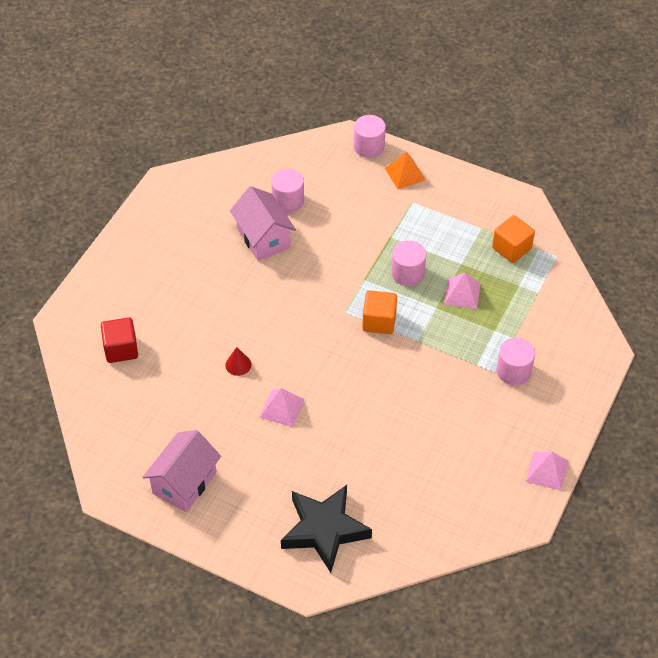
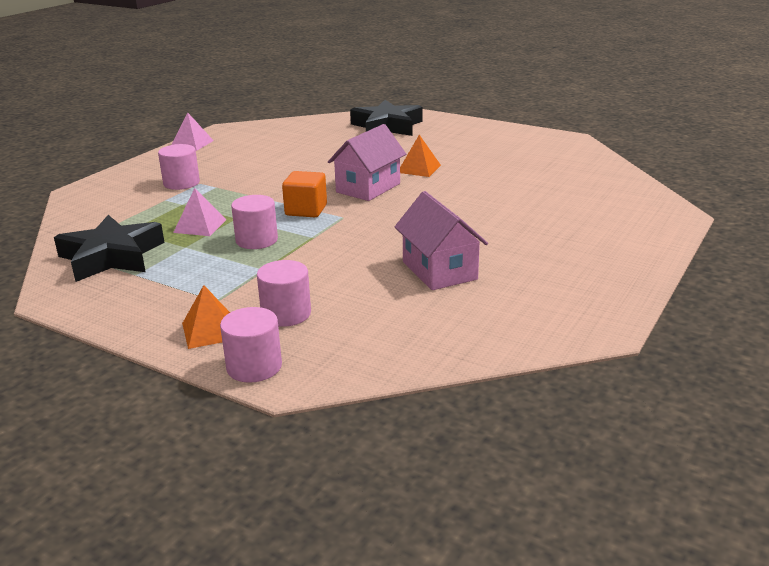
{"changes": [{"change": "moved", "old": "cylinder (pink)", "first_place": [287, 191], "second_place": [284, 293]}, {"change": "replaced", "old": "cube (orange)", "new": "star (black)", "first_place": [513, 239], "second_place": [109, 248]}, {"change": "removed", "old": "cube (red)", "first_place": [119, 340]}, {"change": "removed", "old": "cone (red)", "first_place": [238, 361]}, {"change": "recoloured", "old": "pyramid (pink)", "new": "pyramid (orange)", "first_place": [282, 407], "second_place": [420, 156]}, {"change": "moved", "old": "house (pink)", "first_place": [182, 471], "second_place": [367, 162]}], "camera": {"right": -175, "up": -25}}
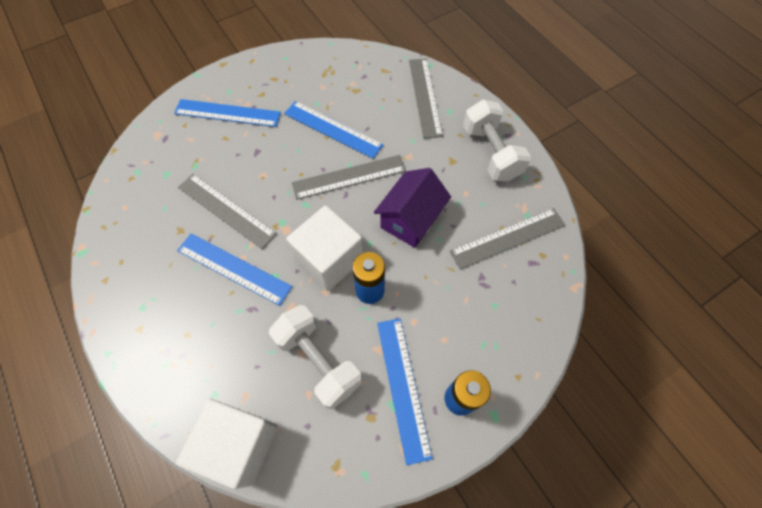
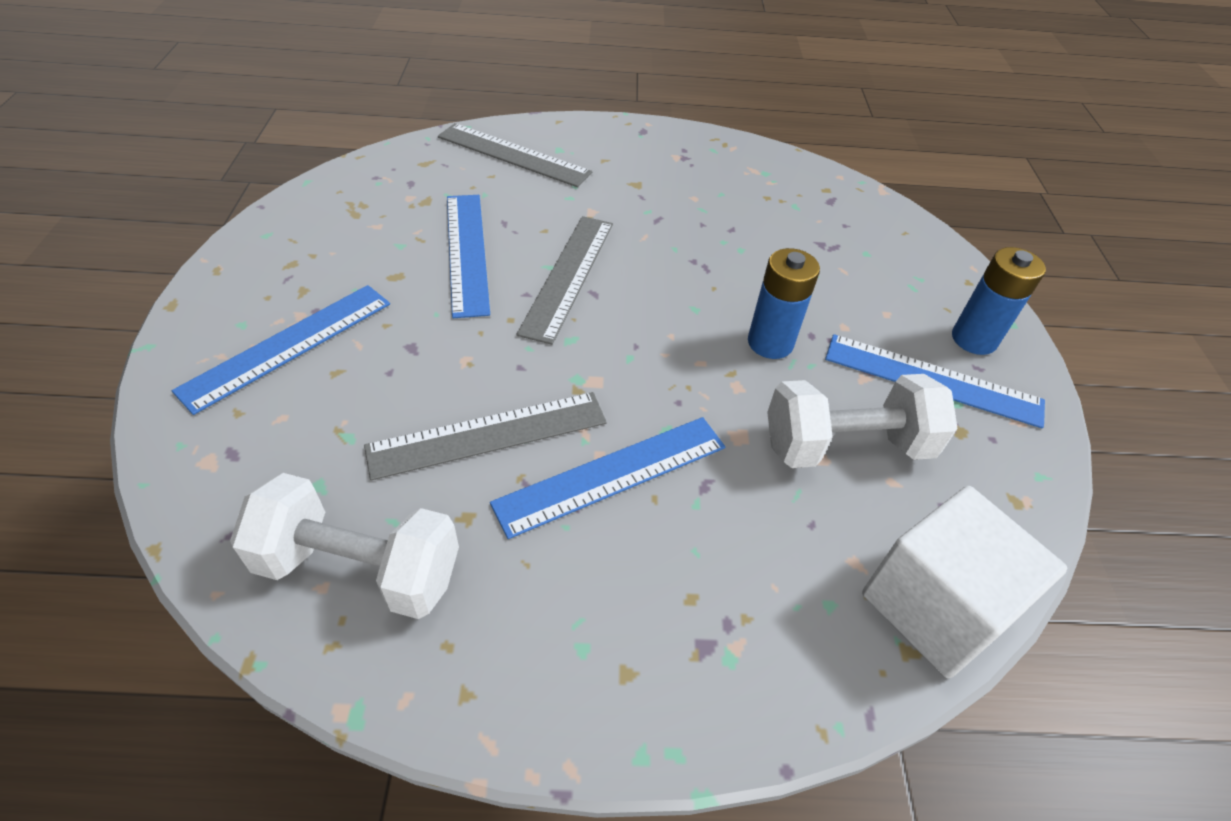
{"changes": [{"change": "moved", "old": "dumbbell (white)", "first_place": [497, 140], "second_place": [344, 546]}, {"change": "turned", "old": "ruler (blue)", "first_place": [333, 130], "second_place": [468, 256], "degrees": -75}, {"change": "removed", "old": "house (purple)", "first_place": [412, 208]}, {"change": "removed", "old": "cube (white)", "first_place": [324, 248]}, {"change": "removed", "old": "ruler (grey)", "first_place": [507, 239]}], "camera": {"right": -60, "up": -15}}
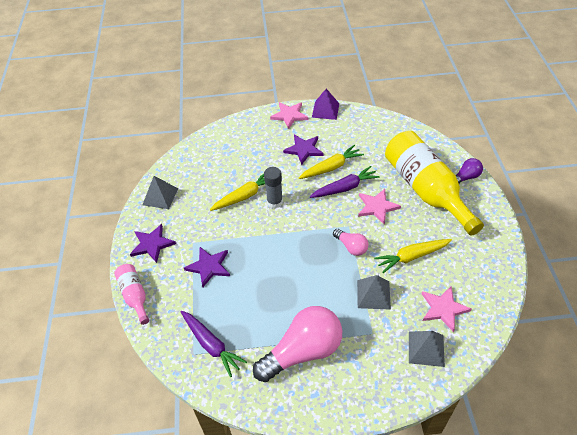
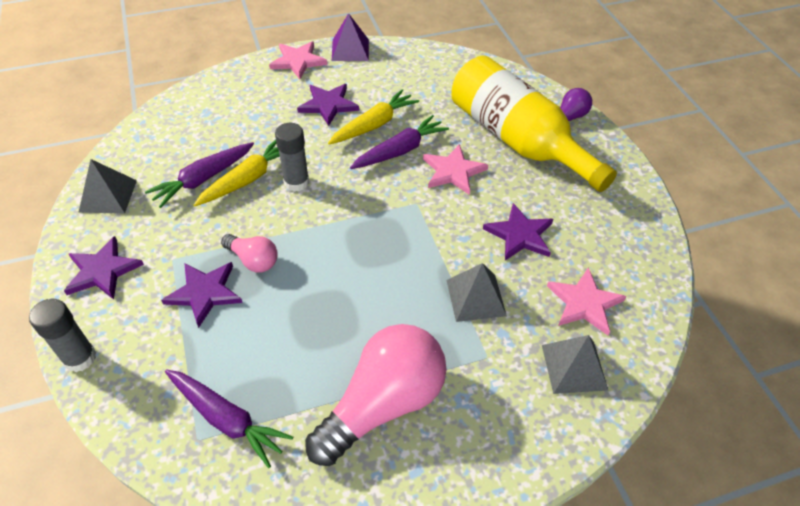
{"changes": [{"change": "moved", "old": "light bulb (pink)", "first_place": [350, 242], "second_place": [249, 253]}, {"change": "replaced", "old": "carrot (yellow)", "new": "star (purple)", "first_place": [413, 256], "second_place": [518, 231]}, {"change": "replaced", "old": "bottle (pink)", "new": "glue stick (grey)", "first_place": [131, 294], "second_place": [62, 335]}, {"change": "added", "new": "carrot (purple)", "second_place": [199, 175]}], "camera": {"right": -15, "up": 0}}
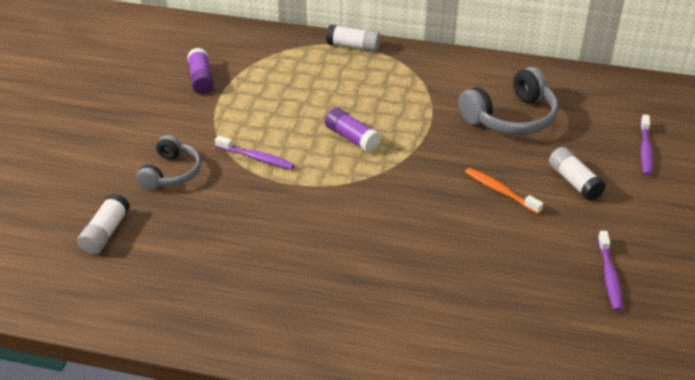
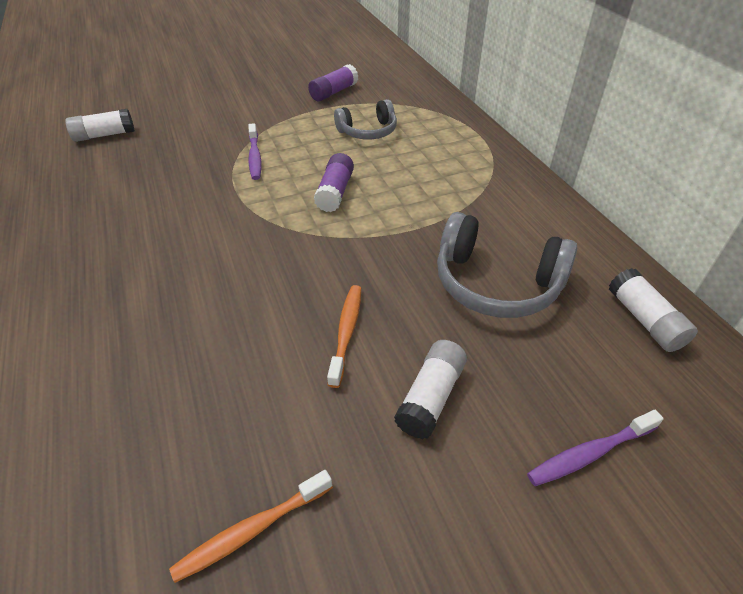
{"changes": [{"change": "moved", "old": "glue stick (white)", "first_place": [353, 38], "second_place": [653, 310]}, {"change": "moved", "old": "headphones (grey)", "first_place": [168, 162], "second_place": [365, 119]}, {"change": "recoloured", "old": "toothbrush (purple)", "new": "toothbrush (orange)", "first_place": [610, 271], "second_place": [251, 526]}], "camera": {"right": 55, "up": 5}}
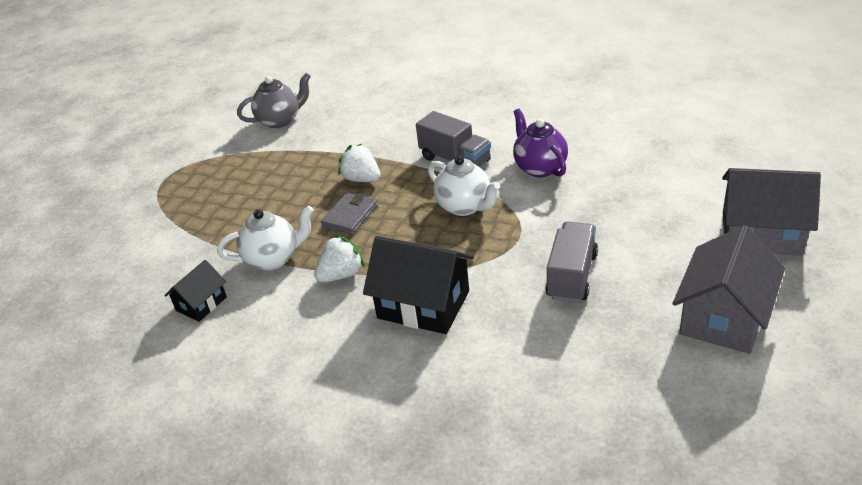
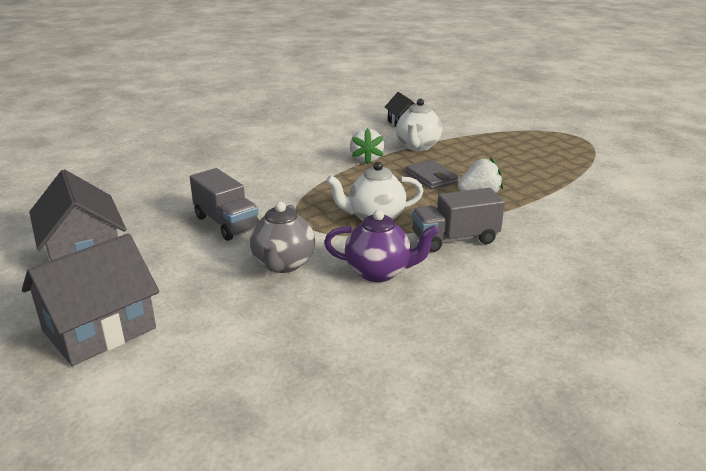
{"changes": [{"change": "moved", "old": "teapot (grey)", "first_place": [274, 100], "second_place": [282, 237]}, {"change": "removed", "old": "house (black)", "first_place": [418, 285]}], "camera": {"right": 120, "up": -10}}
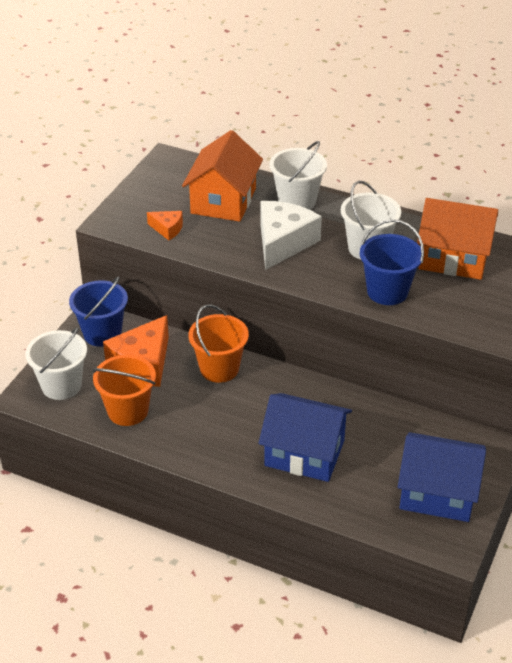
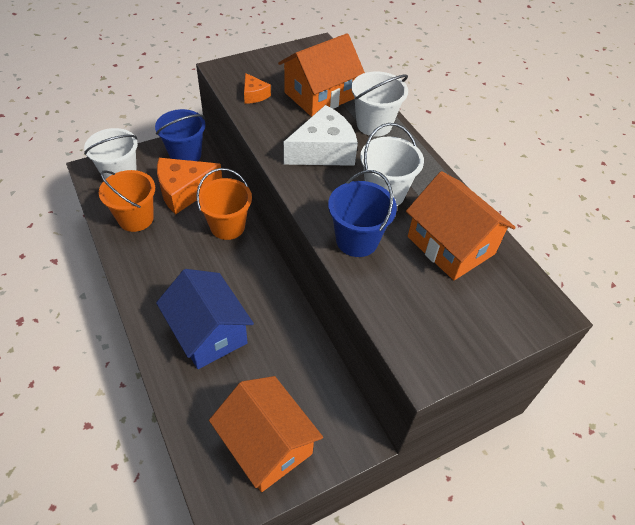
{"changes": [{"change": "recoloured", "old": "house (blue)", "new": "house (orange)", "first_place": [442, 477], "second_place": [266, 434]}], "camera": {"right": 35, "up": 10}}
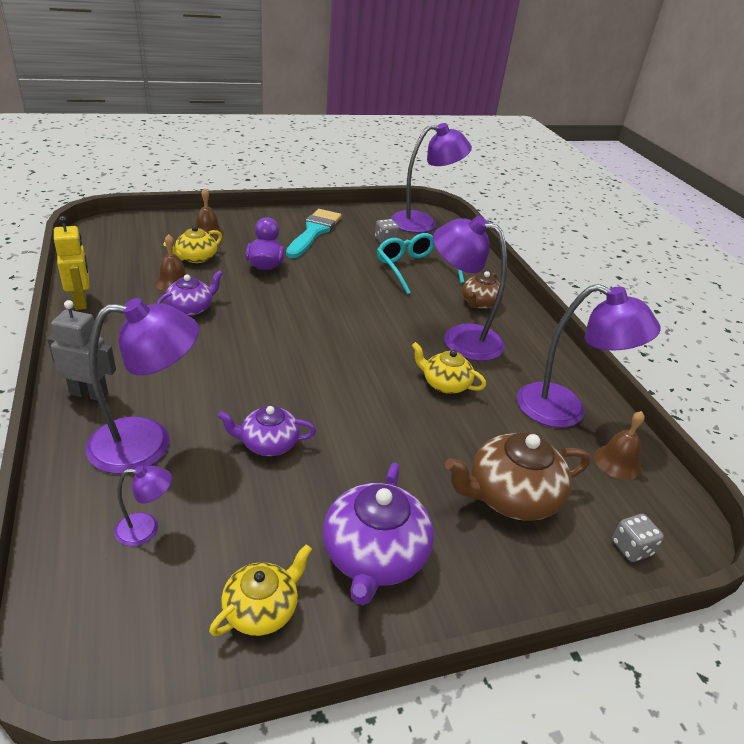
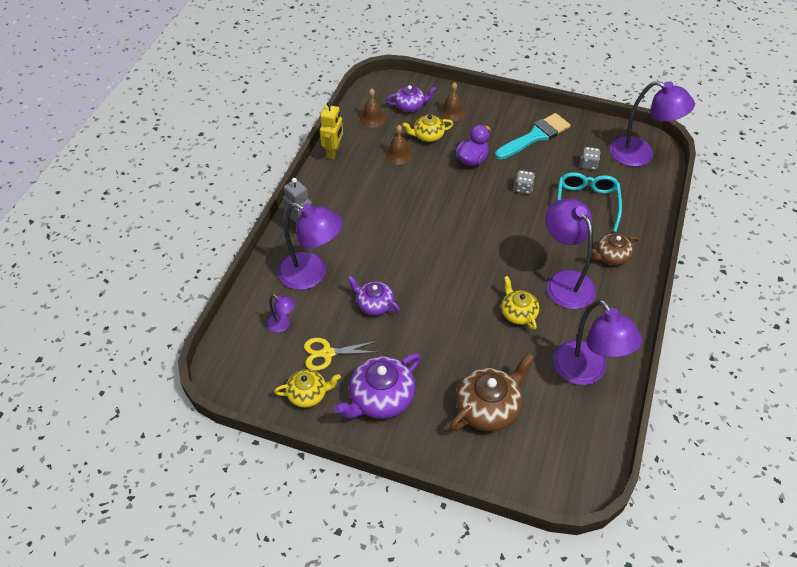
{"changes": [{"change": "moved", "old": "teapot (purple)", "first_place": [190, 293], "second_place": [411, 98]}, {"change": "moved", "old": "bell (brown)", "first_place": [619, 445], "second_place": [373, 108]}, {"change": "turned", "old": "teapot (brown)", "first_place": [517, 477], "second_place": [492, 392], "degrees": 120}, {"change": "moved", "old": "dice (grey)", "first_place": [638, 538], "second_place": [524, 182]}, {"change": "added", "new": "scissors (yellow)", "second_place": [341, 354]}], "camera": {"right": 40, "up": 15}}
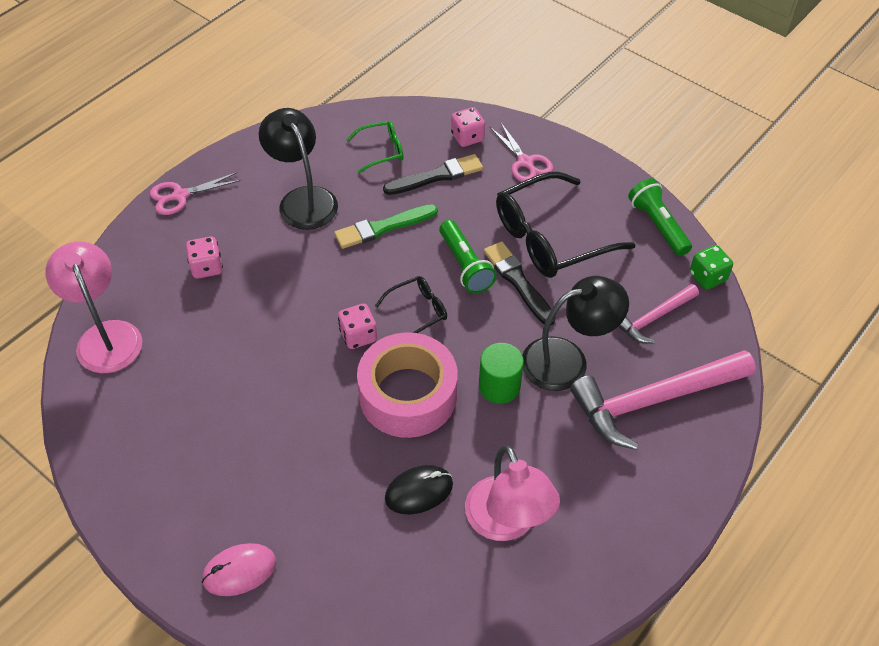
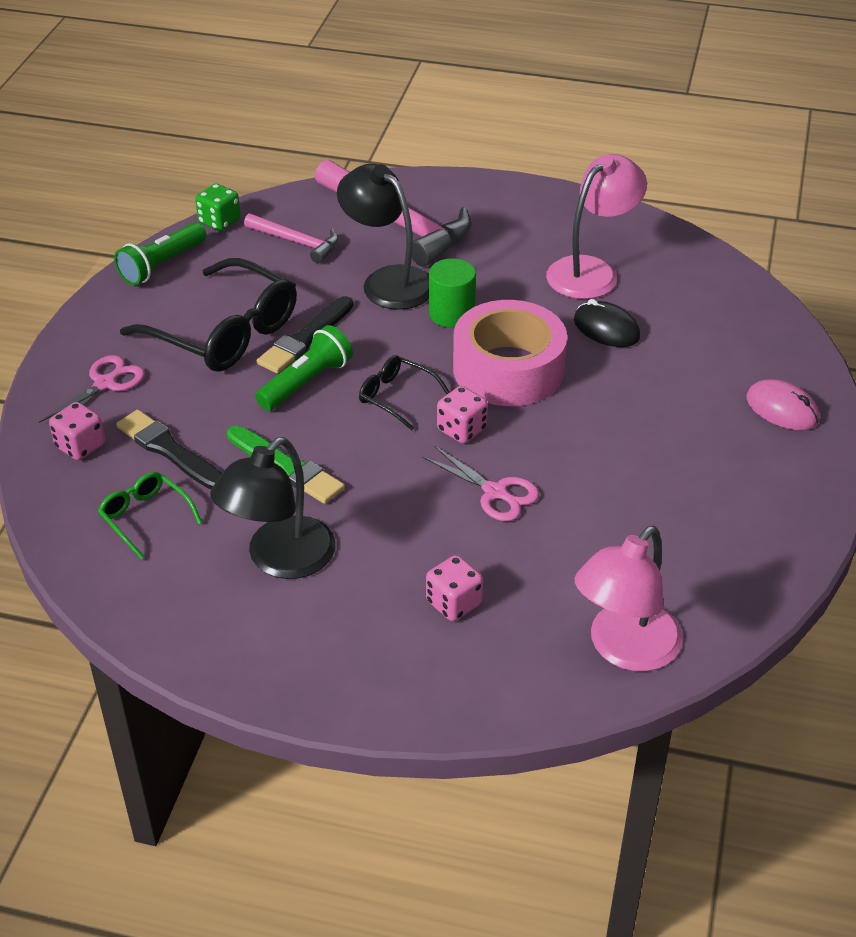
{"changes": [{"change": "moved", "old": "scissors (pink)", "first_place": [195, 193], "second_place": [480, 483]}], "camera": {"right": -115, "up": -10}}
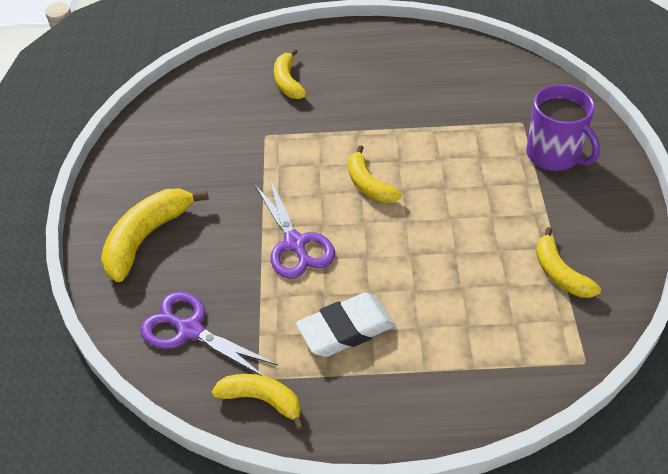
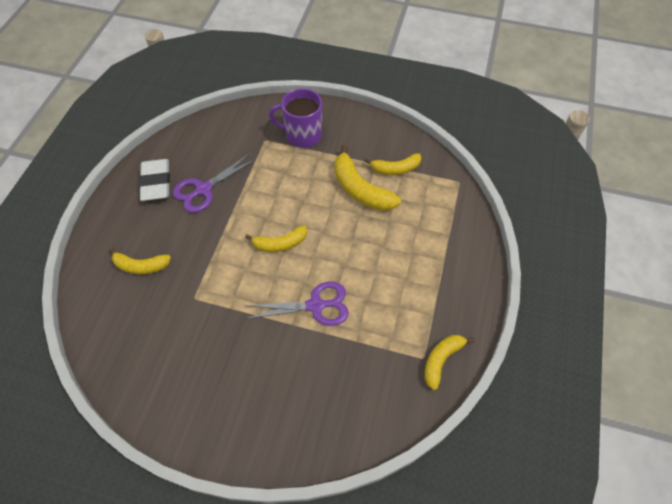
{"changes": [{"change": "turned", "old": "mug (purple)", "first_place": [563, 127], "second_place": [295, 118], "degrees": -150}, {"change": "moved", "old": "banana (yellow)", "first_place": [155, 235], "second_place": [368, 178]}, {"change": "moved", "old": "scissors (purple)", "first_place": [209, 334], "second_place": [214, 183]}, {"change": "moved", "old": "eraser (white)", "first_place": [345, 325], "second_place": [154, 180]}], "camera": {"right": -75, "up": 10}}
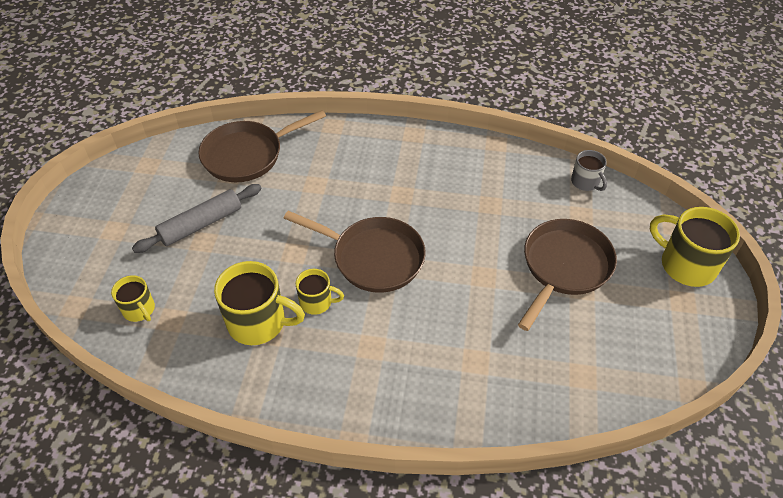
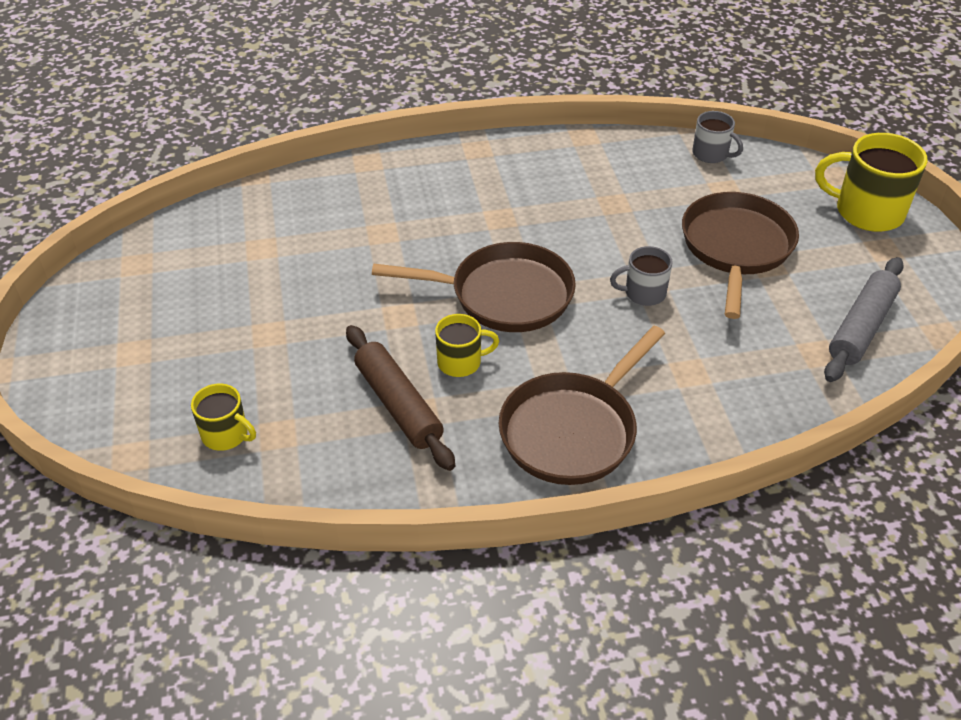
{"changes": [{"change": "moved", "old": "pan (brown)", "first_place": [262, 146], "second_place": [582, 405]}, {"change": "moved", "old": "rolling pin (grey)", "first_place": [197, 218], "second_place": [864, 319]}, {"change": "replaced", "old": "mug (yellow)", "new": "rolling pin (brown)", "first_place": [259, 303], "second_place": [400, 398]}, {"change": "added", "new": "mug (grey)", "second_place": [641, 276]}], "camera": {"right": -20, "up": -5}}
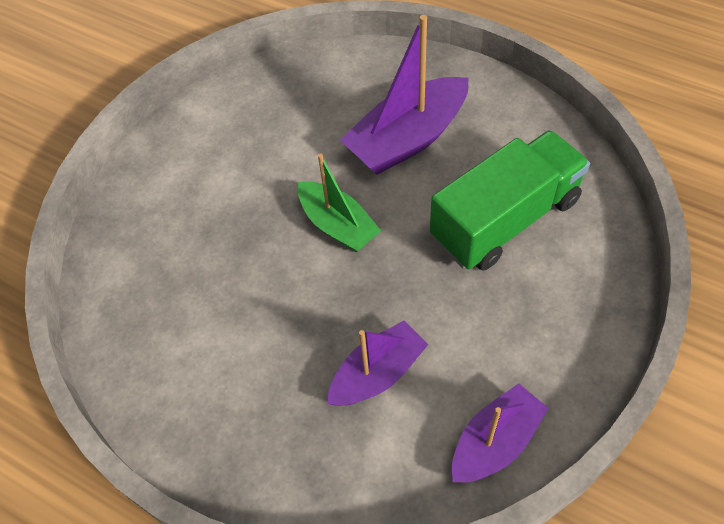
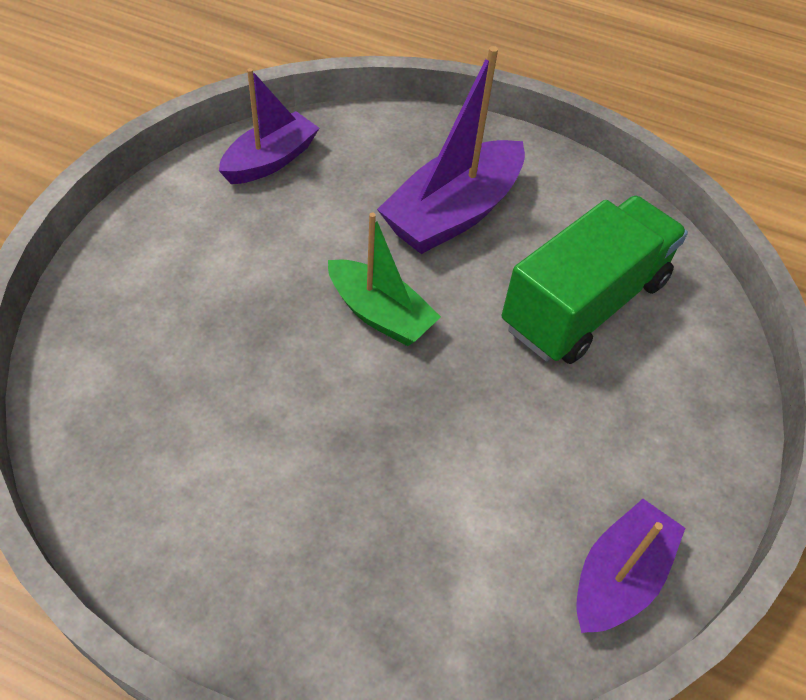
{"changes": [{"change": "moved", "old": "boat (purple)", "first_place": [377, 363], "second_place": [269, 126]}], "camera": {"right": -15, "up": -5}}
